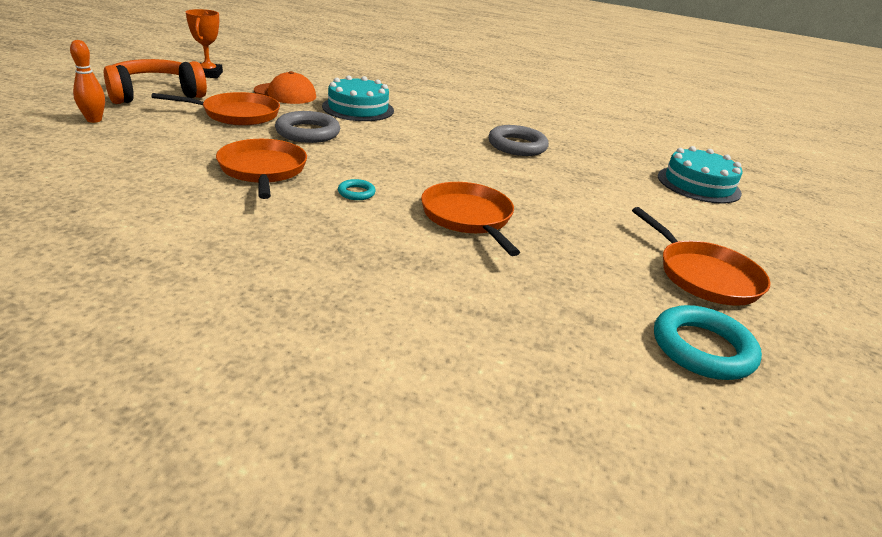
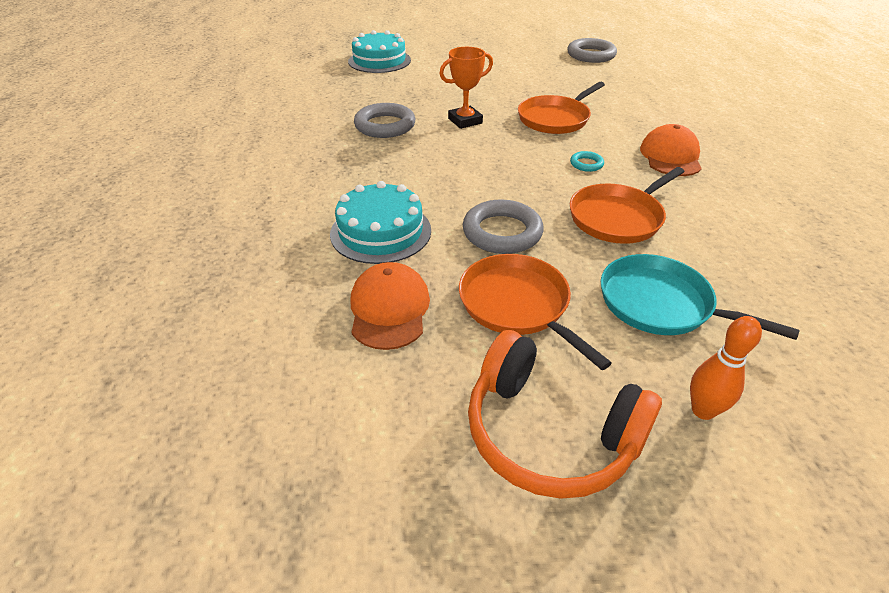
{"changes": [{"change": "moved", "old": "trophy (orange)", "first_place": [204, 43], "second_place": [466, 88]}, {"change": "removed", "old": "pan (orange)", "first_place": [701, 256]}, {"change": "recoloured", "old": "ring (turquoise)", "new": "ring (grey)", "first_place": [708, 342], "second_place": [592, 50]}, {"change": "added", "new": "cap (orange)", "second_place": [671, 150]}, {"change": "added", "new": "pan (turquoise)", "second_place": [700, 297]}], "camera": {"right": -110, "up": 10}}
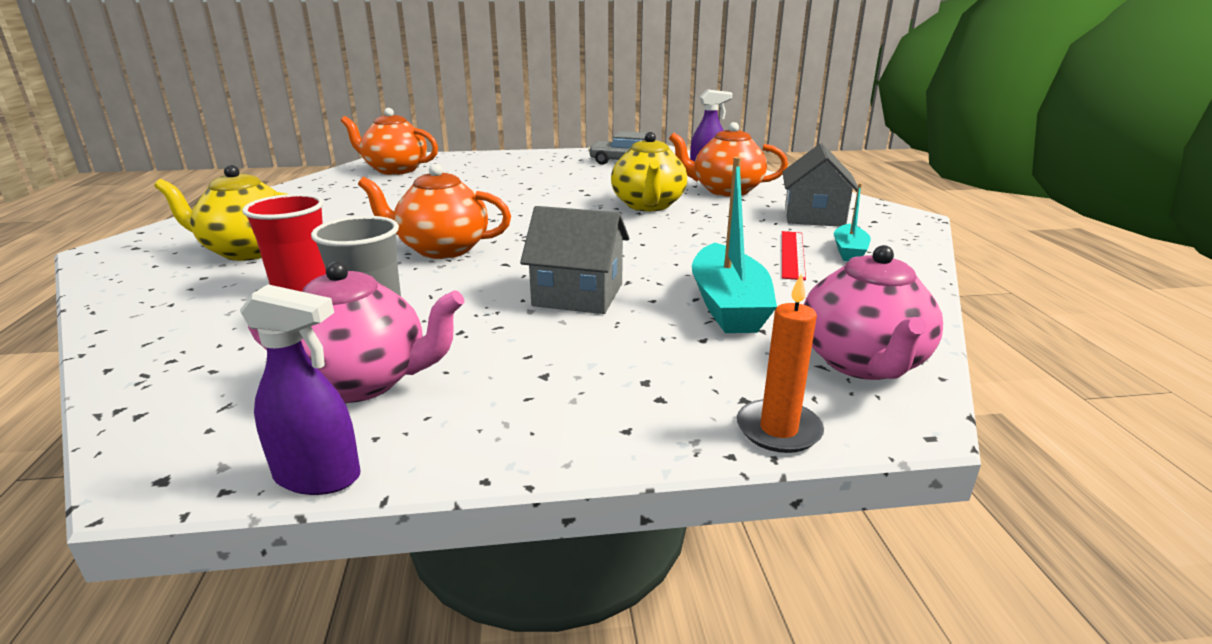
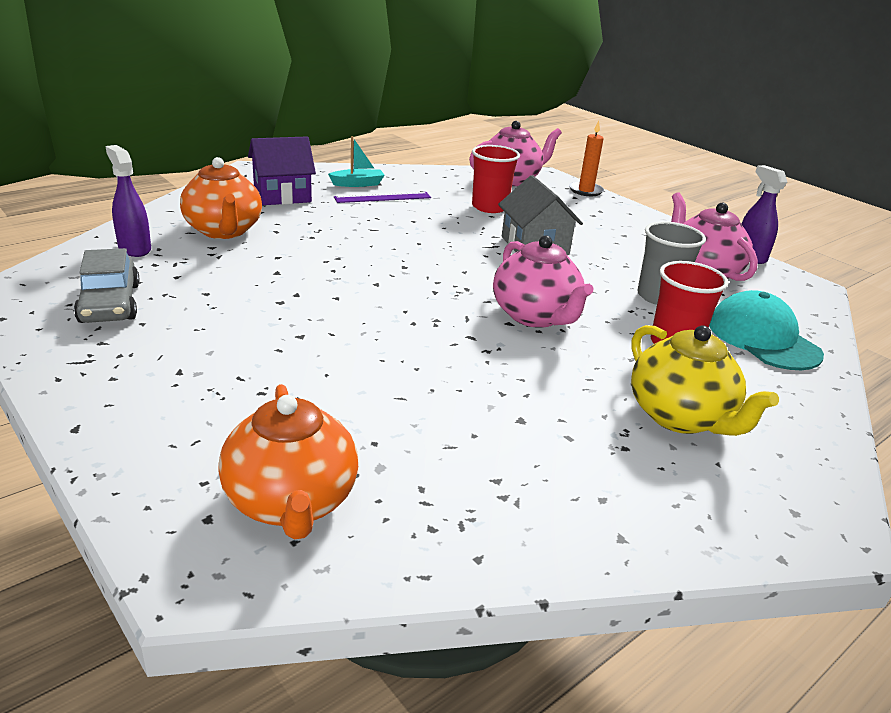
{"changes": [{"change": "removed", "old": "teapot (yellow)", "first_place": [649, 171]}, {"change": "recoloured", "old": "house (grey)", "new": "house (purple)", "first_place": [820, 185], "second_place": [282, 170]}, {"change": "replaced", "old": "boat (turquoise)", "new": "cup (red)", "first_place": [734, 245], "second_place": [496, 179]}, {"change": "recoloured", "old": "teapot (orange)", "new": "teapot (pink)", "first_place": [434, 211], "second_place": [543, 281]}, {"change": "recoloured", "old": "ruler (red)", "new": "ruler (purple)", "first_place": [794, 256], "second_place": [382, 197]}, {"change": "added", "new": "cap (turquoise)", "second_place": [766, 330]}], "camera": {"right": -125, "up": 5}}
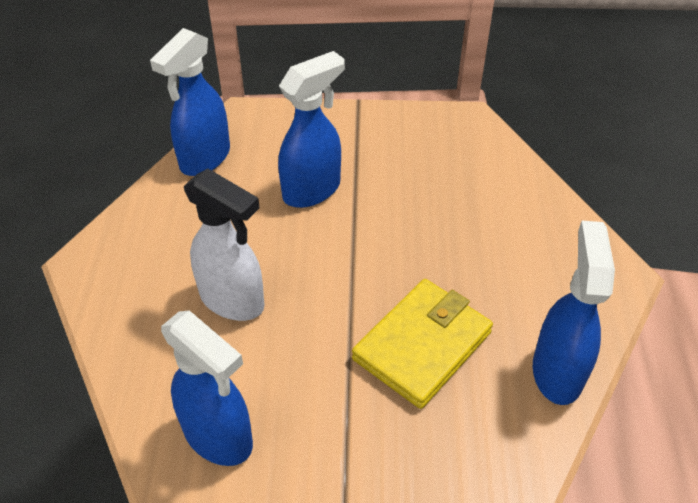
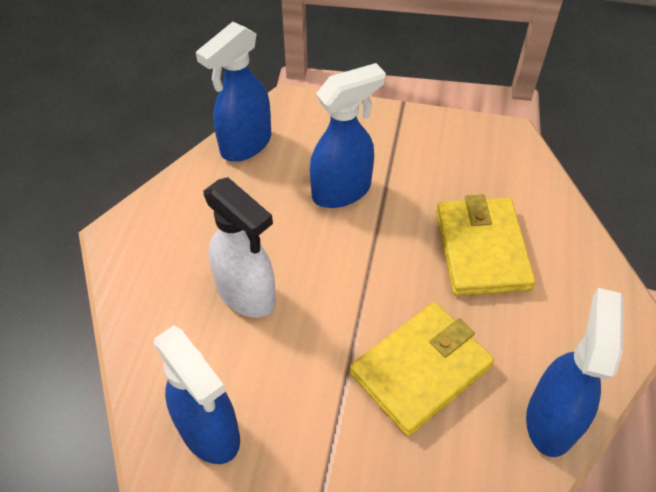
{"changes": [{"change": "added", "new": "wallet (yellow)", "second_place": [485, 245]}], "camera": {"right": 10, "up": 5}}
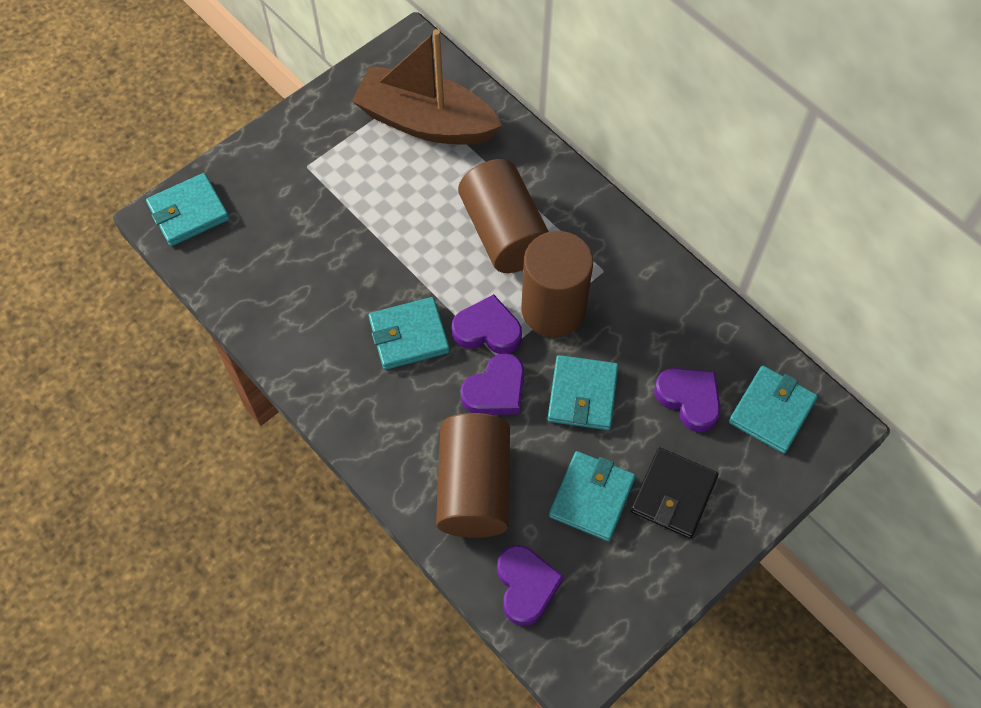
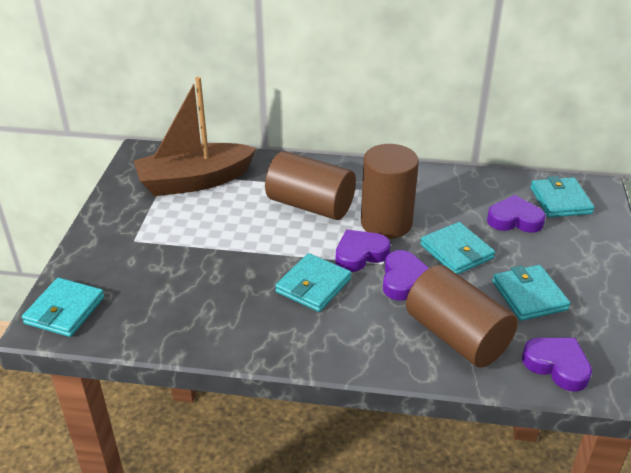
{"changes": [{"change": "removed", "old": "wallet (black)", "first_place": [674, 493]}], "camera": {"right": -40, "up": -25}}
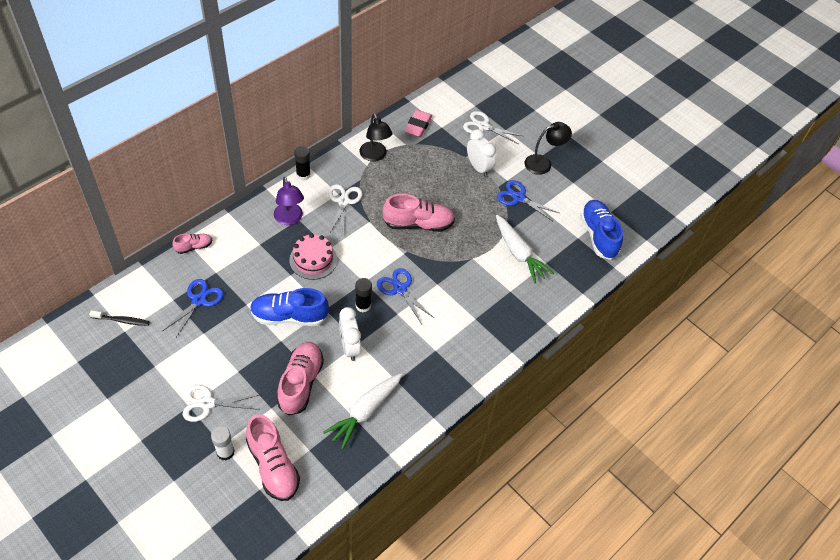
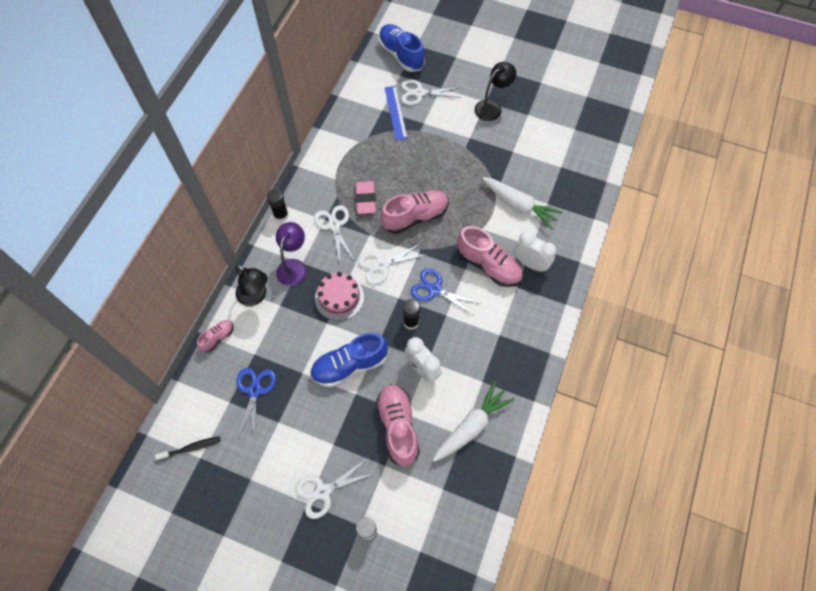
{"changes": [{"change": "moved", "old": "eraser (pink)", "first_place": [418, 123], "second_place": [366, 197]}, {"change": "moved", "old": "lamp (black)", "first_place": [375, 138], "second_place": [251, 285]}, {"change": "moved", "old": "clock (white)", "first_place": [481, 153], "second_place": [535, 251]}, {"change": "turned", "old": "lamp (purple)", "first_place": [289, 201], "second_place": [291, 254], "degrees": -120}, {"change": "removed", "old": "scissors (blue)", "first_place": [528, 200]}, {"change": "moved", "old": "shoe (blue)", "first_place": [601, 230], "second_place": [402, 48]}, {"change": "turned", "old": "carrot (white)", "first_place": [362, 411], "second_place": [473, 422], "degrees": -150}, {"change": "moved", "old": "shoe (pink)", "first_place": [273, 457], "second_place": [490, 256]}, {"change": "added", "new": "ruler (blue)", "second_place": [396, 113]}, {"change": "added", "new": "scissors (white)", "second_place": [393, 264]}], "camera": {"right": -20, "up": 10}}
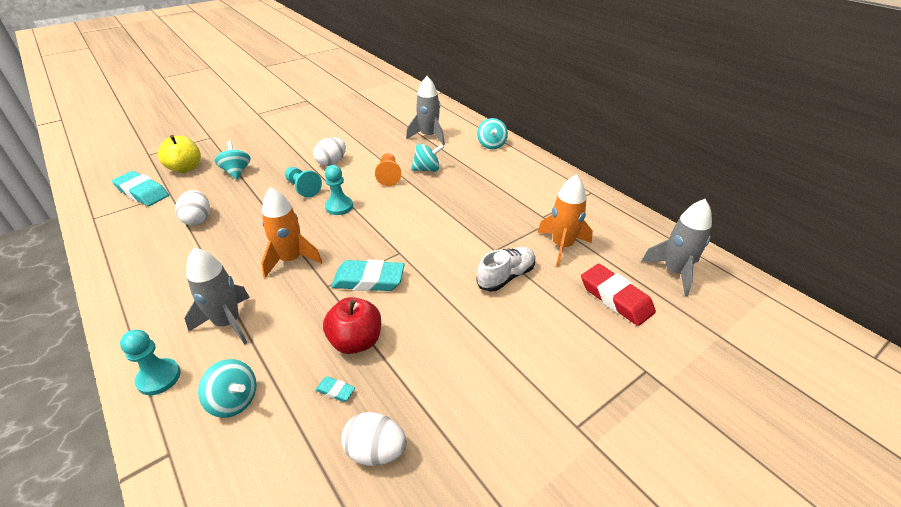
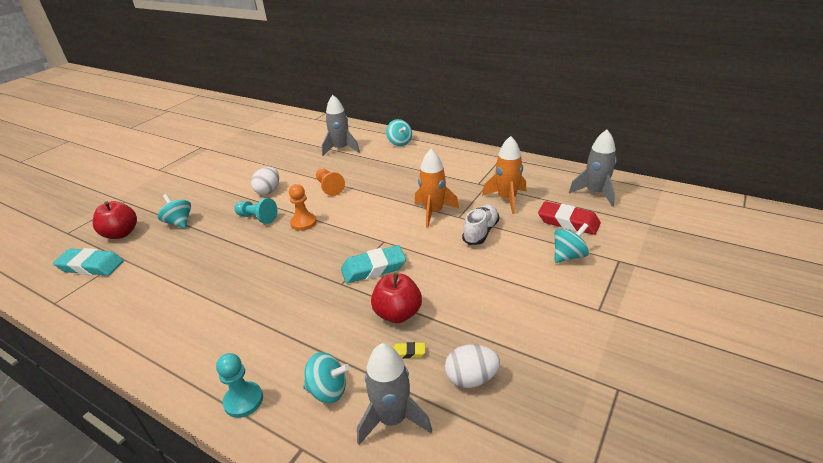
{"changes": [{"change": "recoloured", "old": "apple (yellow)", "new": "apple (red)", "first_place": [179, 154], "second_place": [115, 220]}, {"change": "moved", "old": "spinning top (turquoise)", "first_place": [427, 157], "second_place": [571, 243]}, {"change": "recoloured", "old": "pawn (turquoise)", "new": "pawn (orange)", "first_place": [339, 190], "second_place": [303, 207]}, {"change": "moved", "old": "rocket (orange)", "first_place": [291, 232], "second_place": [437, 188]}, {"change": "removed", "old": "egg (white)", "first_place": [192, 207]}, {"change": "moved", "old": "rocket (grey)", "first_place": [217, 296], "second_place": [394, 394]}, {"change": "recoloured", "old": "eraser (turquoise)", "new": "eraser (yellow)", "first_place": [335, 389], "second_place": [409, 350]}], "camera": {"right": -20, "up": -5}}
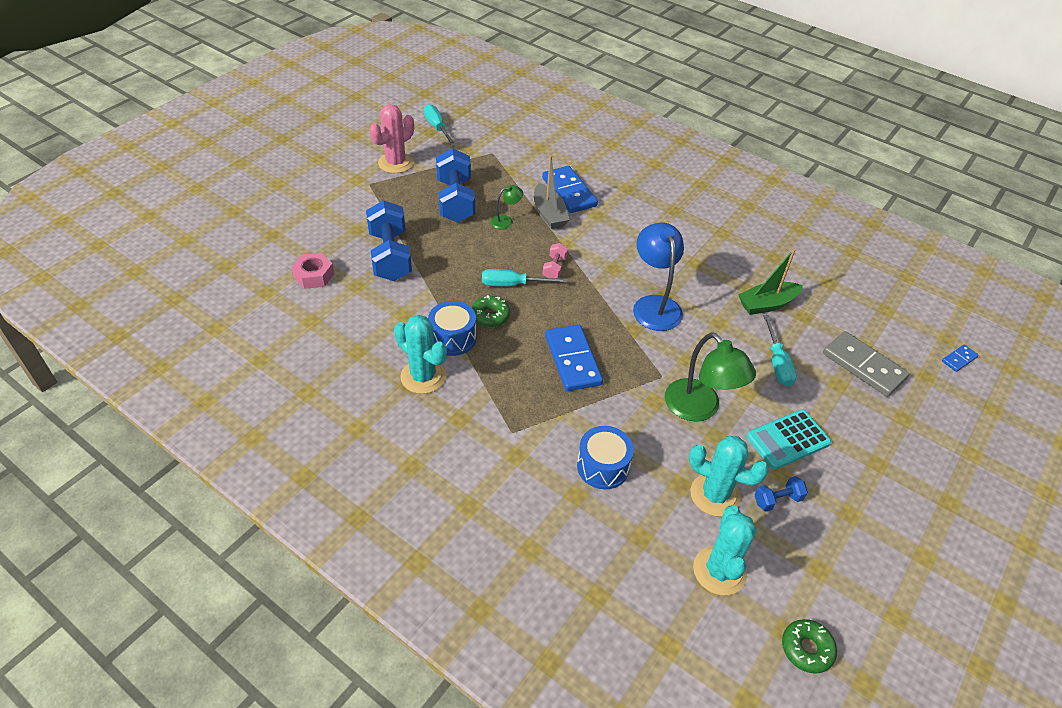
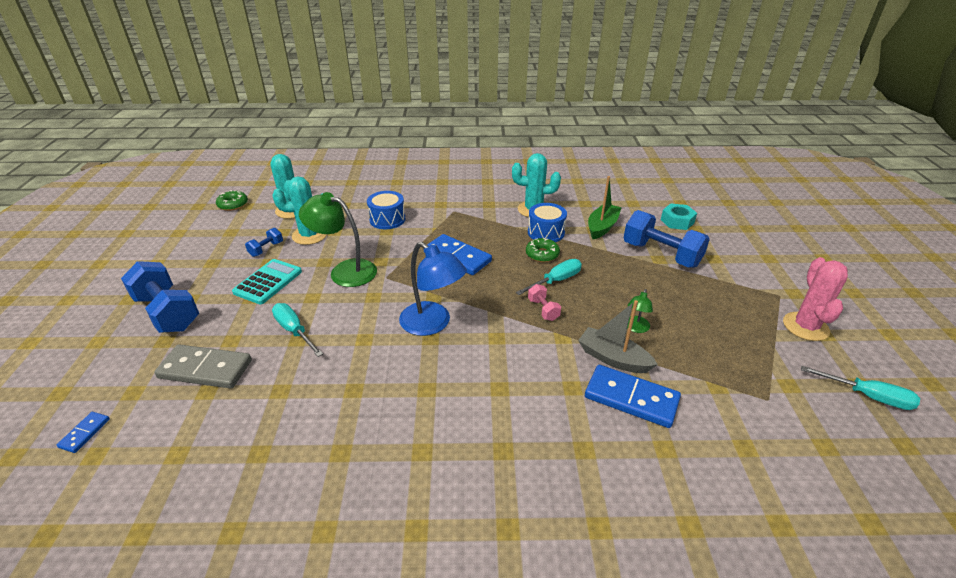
{"changes": [{"change": "moved", "old": "dumbbell (blue)", "first_place": [455, 185], "second_place": [160, 297]}, {"change": "moved", "old": "boat (green)", "first_place": [770, 281], "second_place": [605, 207]}, {"change": "recoloured", "old": "nut (pink)", "new": "nut (turquoise)", "first_place": [312, 271], "second_place": [679, 216]}], "camera": {"right": 145, "up": -10}}
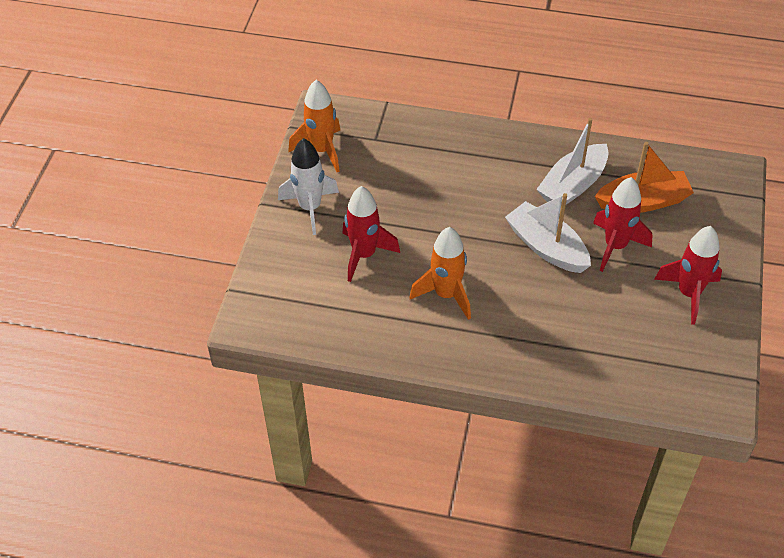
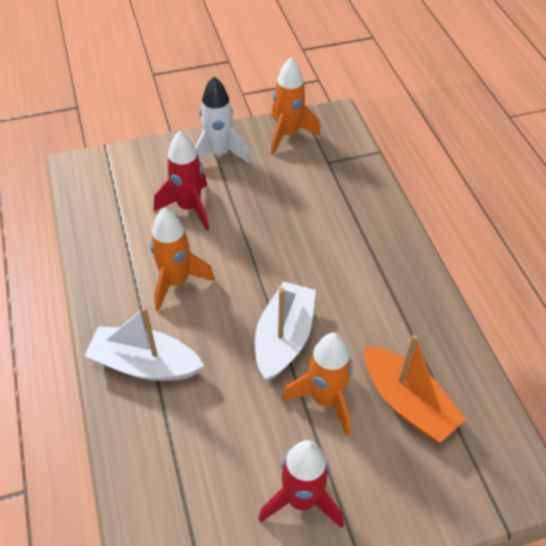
{"changes": [{"change": "moved", "old": "boat (white)", "first_place": [572, 161], "second_place": [144, 344]}, {"change": "recoloured", "old": "rocket (red)", "new": "rocket (orange)", "first_place": [622, 224], "second_place": [317, 384]}], "camera": {"right": 60, "up": 0}}
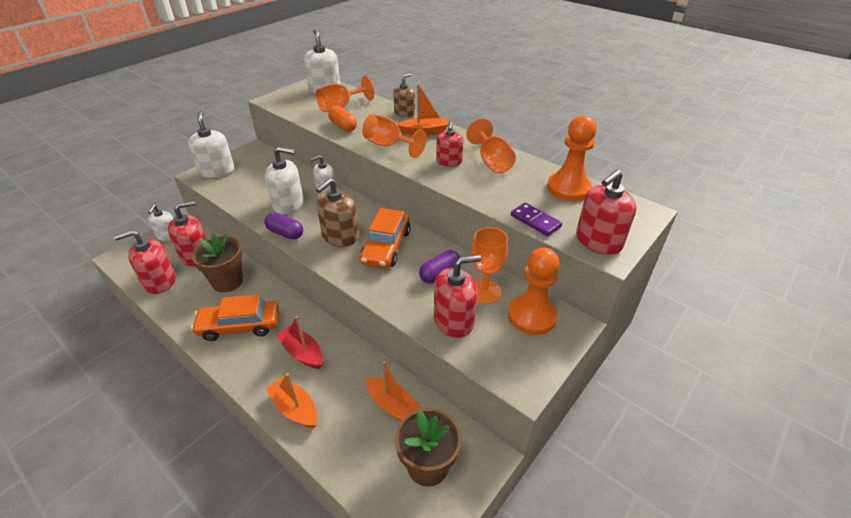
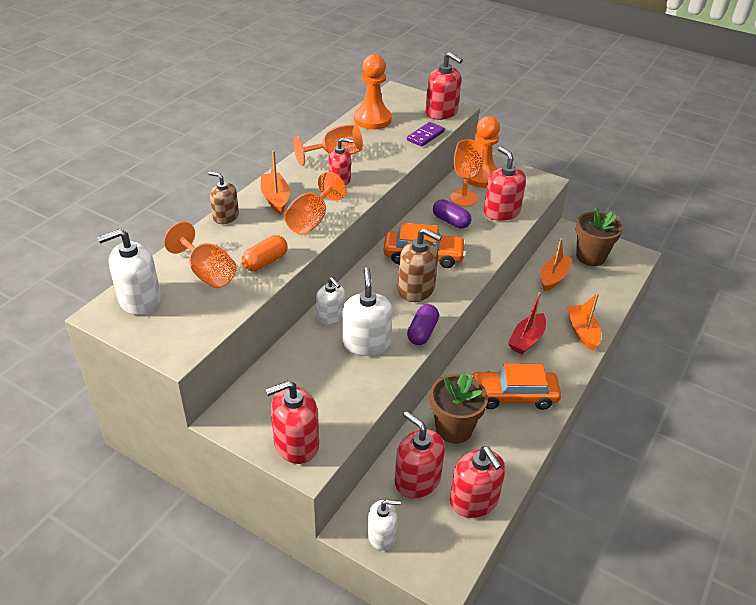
{"changes": [{"change": "recoloured", "old": "soap dispenser (white)", "new": "soap dispenser (red)", "first_place": [211, 144], "second_place": [292, 422]}, {"change": "turned", "old": "car (orange)", "first_place": [235, 317], "second_place": [516, 386], "degrees": 105}, {"change": "turned", "old": "boat (orange)", "first_place": [291, 400], "second_place": [584, 322], "degrees": 135}], "camera": {"right": -100, "up": 0}}
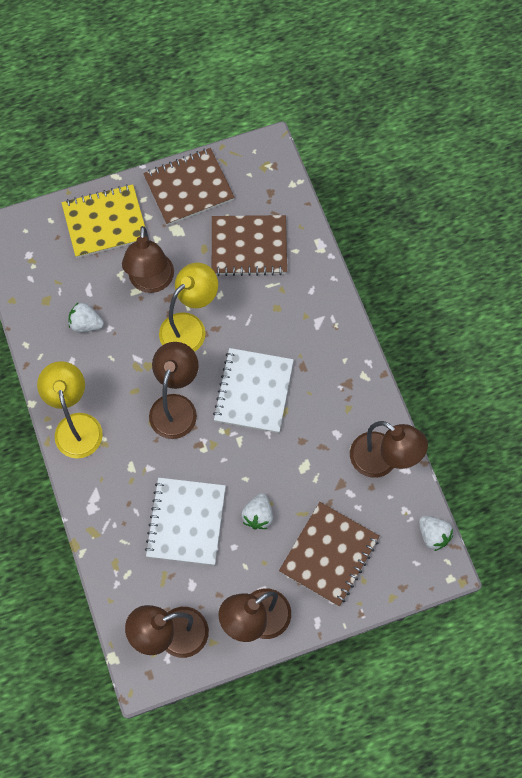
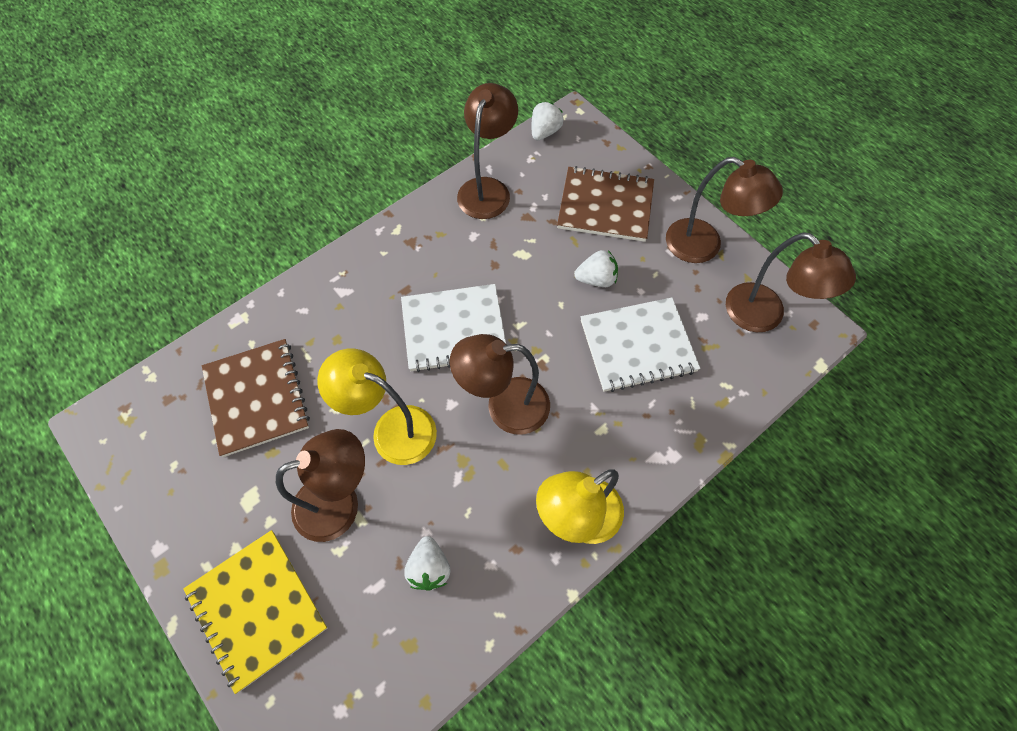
{"changes": [{"change": "removed", "old": "notebook (brown)", "first_place": [189, 187]}], "camera": {"right": -110, "up": -5}}
